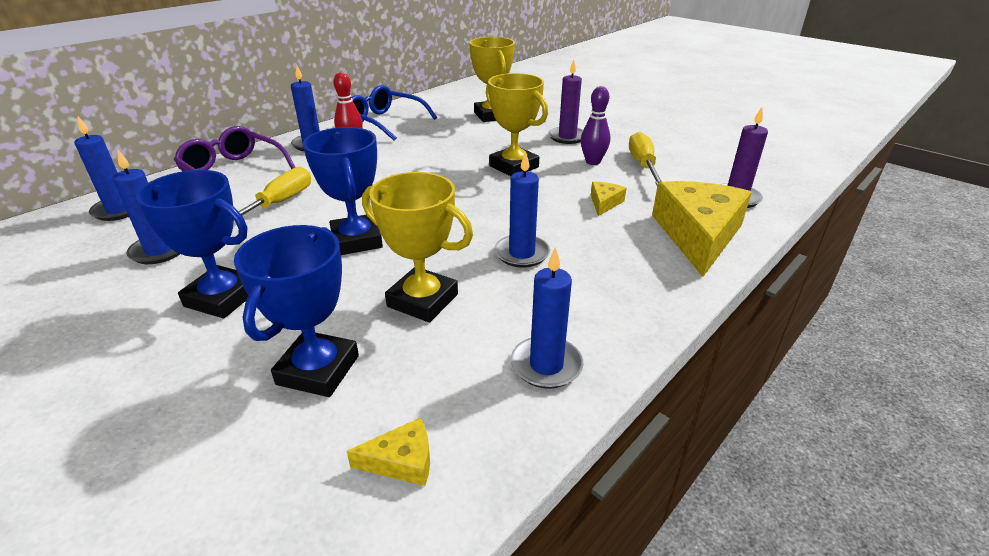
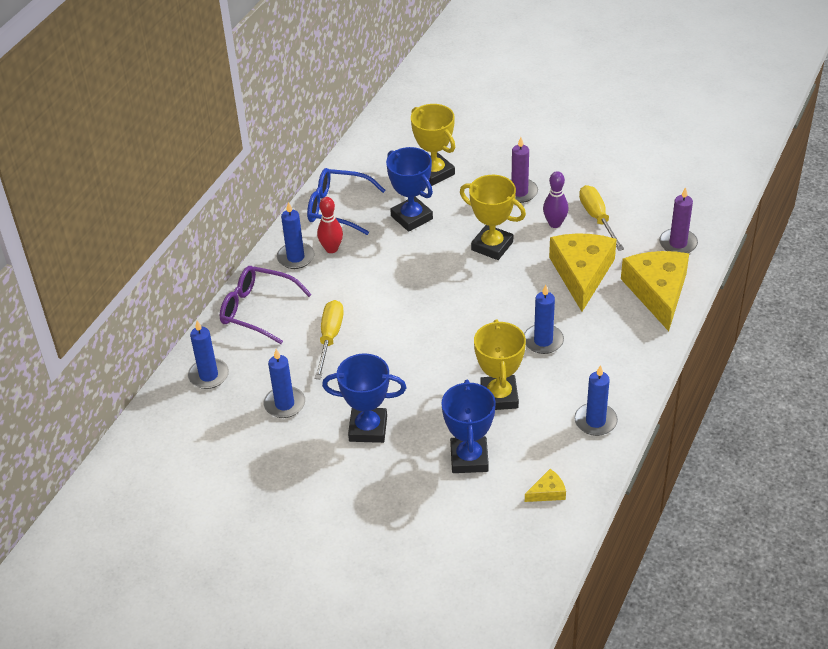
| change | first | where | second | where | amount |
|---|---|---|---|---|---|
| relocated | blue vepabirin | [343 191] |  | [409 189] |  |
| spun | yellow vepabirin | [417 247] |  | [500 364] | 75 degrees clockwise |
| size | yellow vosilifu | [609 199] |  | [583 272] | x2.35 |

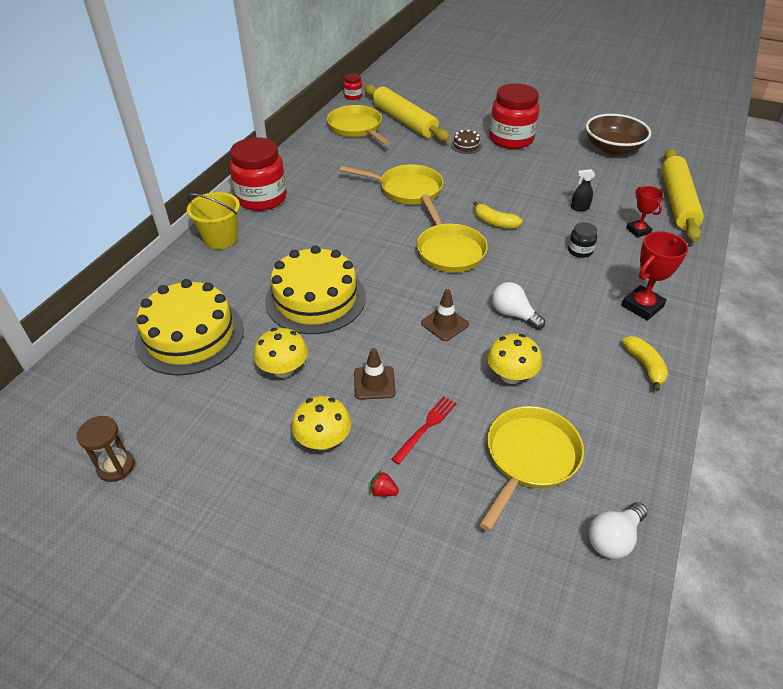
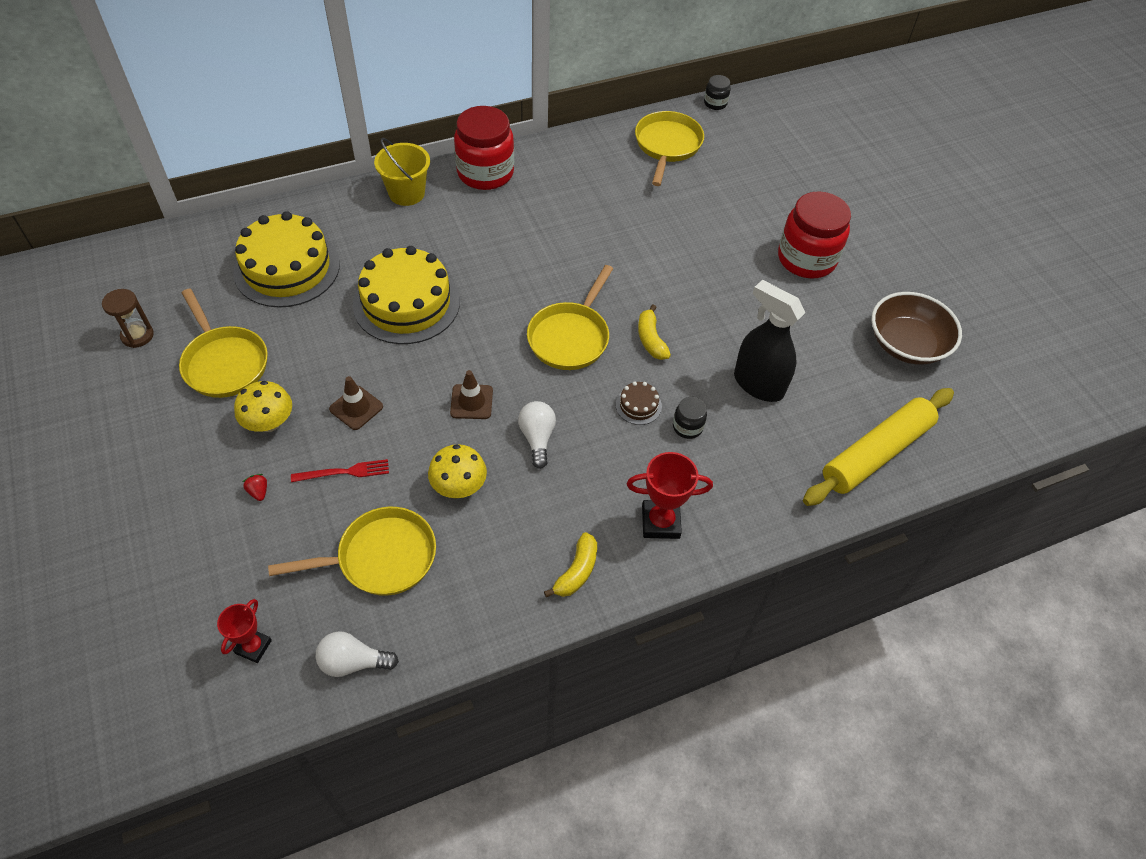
| change | first | where | second | where | amount |
|---|---|---|---|---|---|
| missing | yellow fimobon | [281 353] |  |  |  |
| missing | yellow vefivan | [407 113] |  |  |  |
| relocated | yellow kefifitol | [392 184] |  | [223 343] |  |
| relocated | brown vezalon | [466 141] |  | [639 403] |  |
| relocated | red vepabirin | [645 211] |  | [244 631] |  |
| colour | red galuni | [353 86] | black galuni | [717 92] |  |
| size | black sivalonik | [583 190] |  | [769 341] | x2.35 |

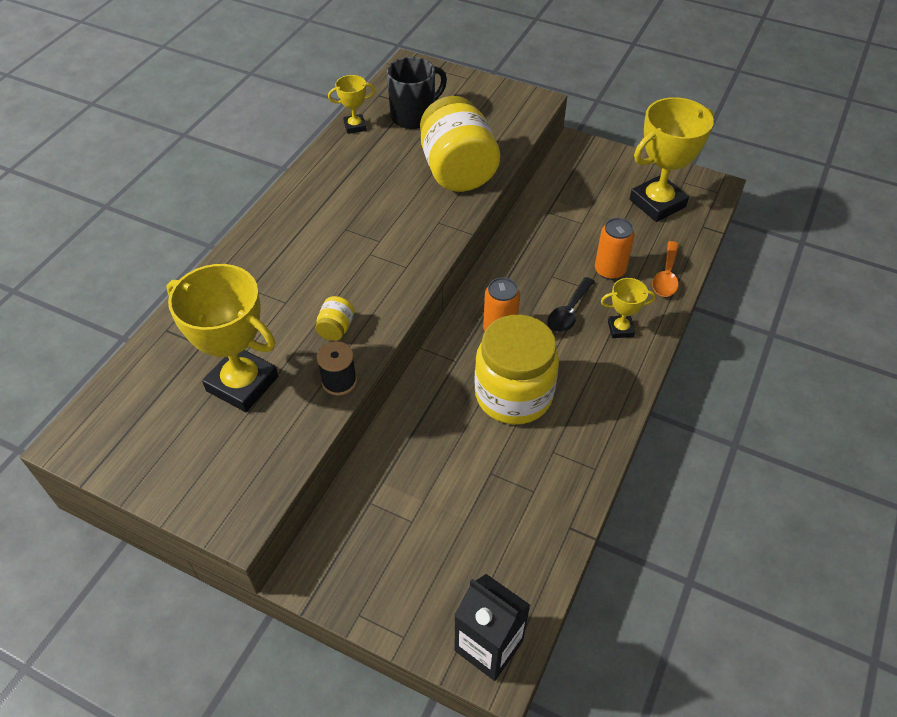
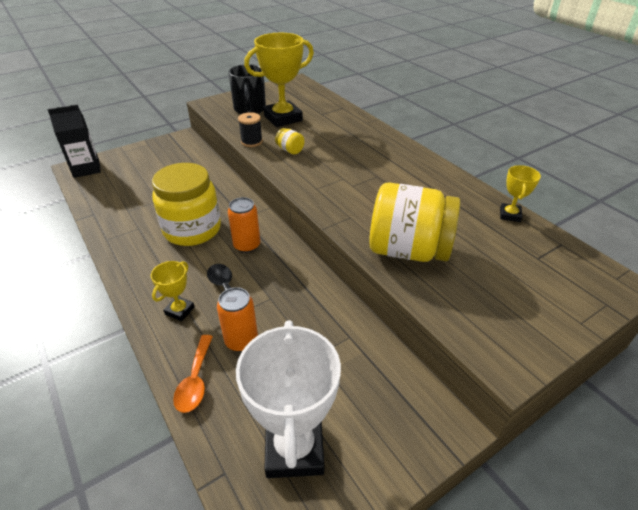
| change | first | where | second | where | amount |
|---|---|---|---|---|---|
| relocated | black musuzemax | [417 93] |  | [247 89] |  |
| colour | yellow vepabirin | [672 159] | white vepabirin | [288 399] |  |
| spun | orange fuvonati | [665 269] |  | [193 374] | 135 degrees counterclockwise |

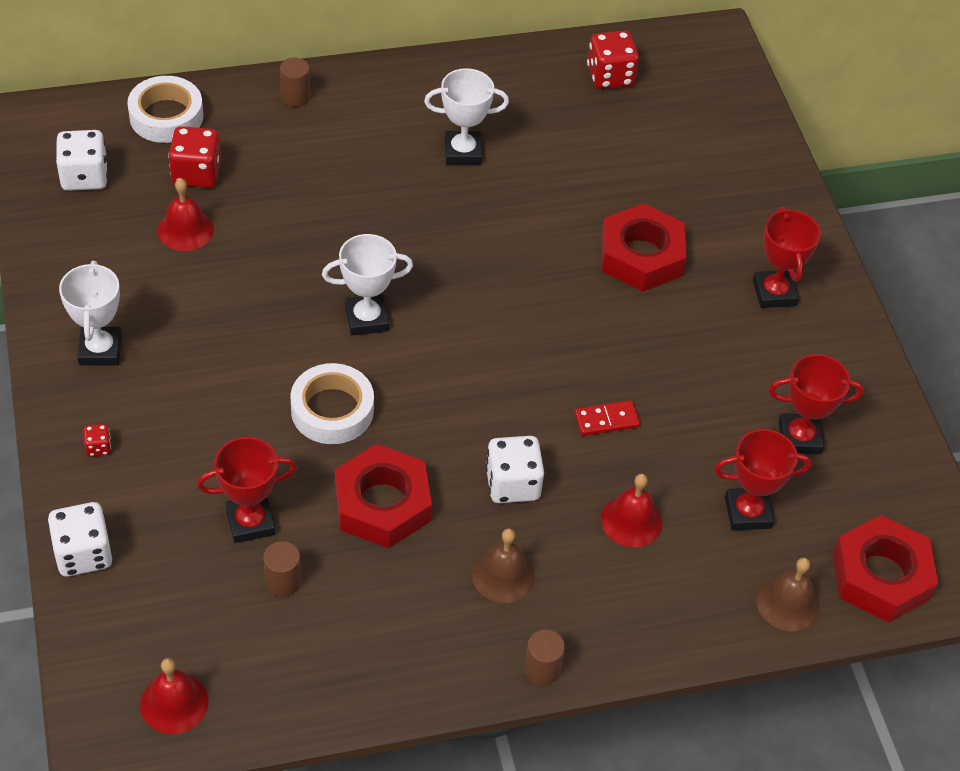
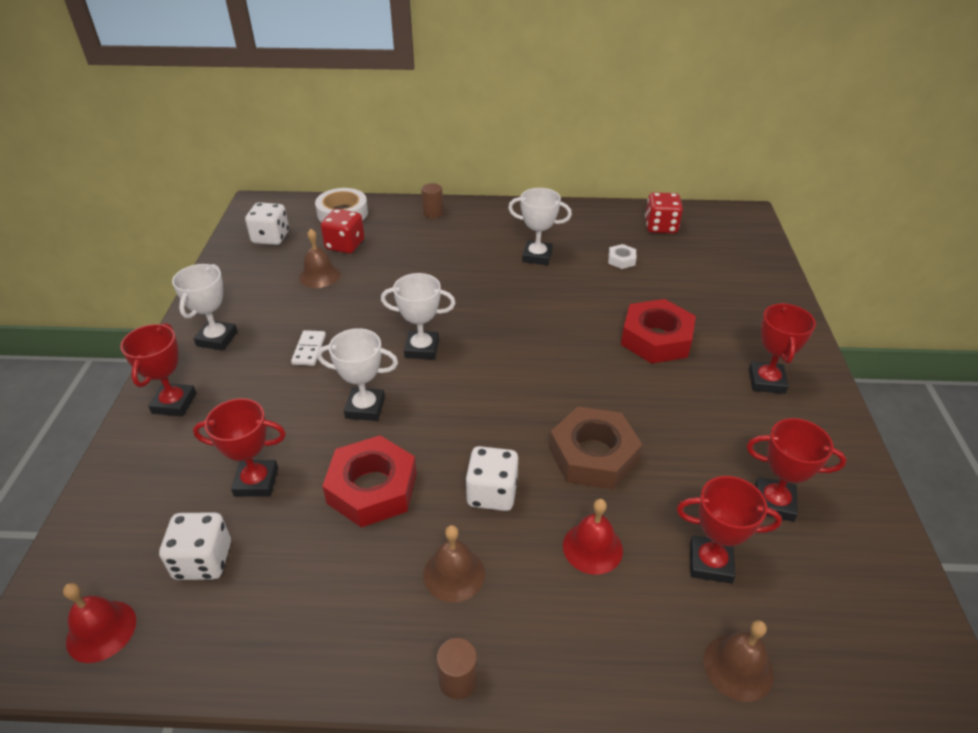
| change | first | where | second | where | amount |
|---|---|---|---|---|---|
| missing | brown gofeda | [282 569] |  |  |  |
| missing | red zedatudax | [885 568] |  |  |  |
| appeared |  |  | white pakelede | [308 348] |  |
| appeared |  |  | white zedatudax | [622 256] |  |
| relocated | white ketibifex | [80 539] |  | [195 546] |  |
| exchanged | red ketibifex | [97 440] | red vepabirin | [158 369] |  |
| exchanged | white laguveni | [332 403] | white vepabirin | [357 374] |  |
| exchanged | red pakelede | [607 418] | brown zedatudax | [596 448] |  |
| colour | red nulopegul | [186 214] | brown nulopegul | [319 258] |  |

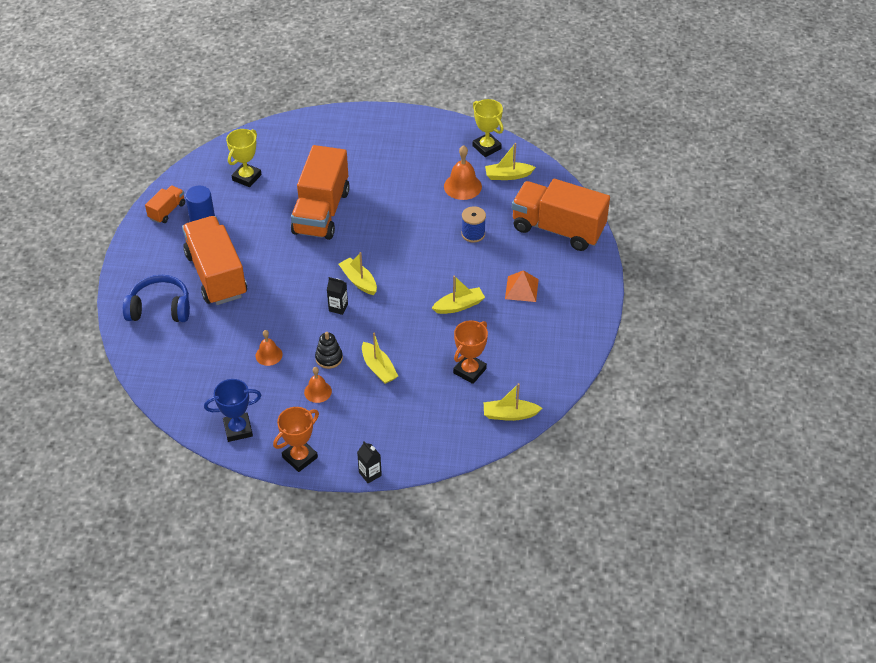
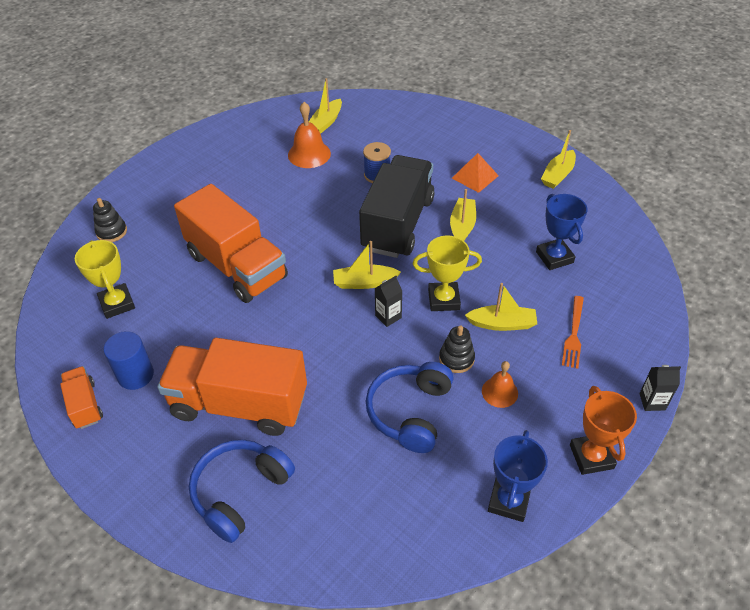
| change | first | where | second | where | amount |
|---|---|---|---|---|---|
| missing | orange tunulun | [561 215] |  |  |  |
| appeared |  |  | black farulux | [110 220] |  |
| appeared |  |  | black tunulun | [397 206] |  |
| appeared |  |  | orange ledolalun | [573 332] |  |
| relocated | yellow vepabirin | [488 128] |  | [447 273] |  |
| relocated | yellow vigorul | [513 402] |  | [558 159] |  |
| exchanged | orange nulopegul | [269 348] | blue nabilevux | [410 407] |  |
| colour | orange vepabirin | [470 352] | blue vepabirin | [562 232] |  |

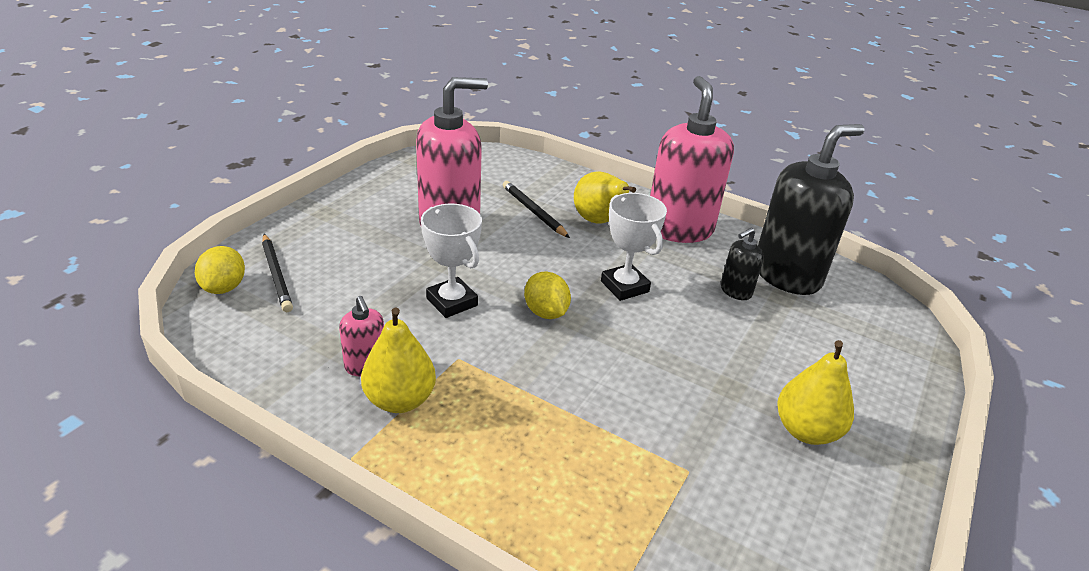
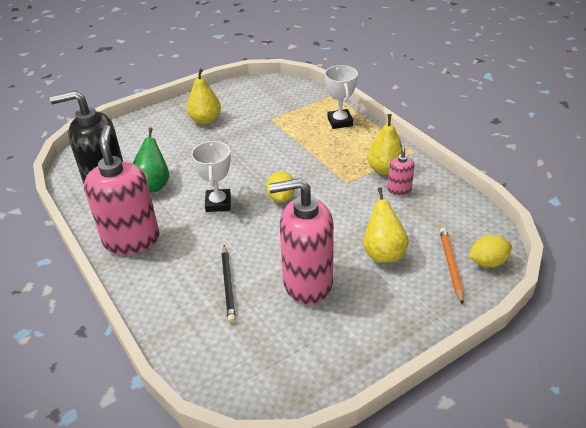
| change | first | where | second | where | amount |
|---|---|---|---|---|---|
| relocated | white vepabirin | [451 261] |  | [341 97] |  |
| relocated | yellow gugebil | [605 197] |  | [386 225] |  |
| exchanged | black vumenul | [742 264] | green gugebil | [150 159] |  |
| colour | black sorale | [277 273] | orange sorale | [452 266] |  |
| spun | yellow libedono | [220 270] |  | [490 251] | 45 degrees clockwise |
| spun | pink vumenul | [692 159] |  | [122 190] | 150 degrees clockwise |

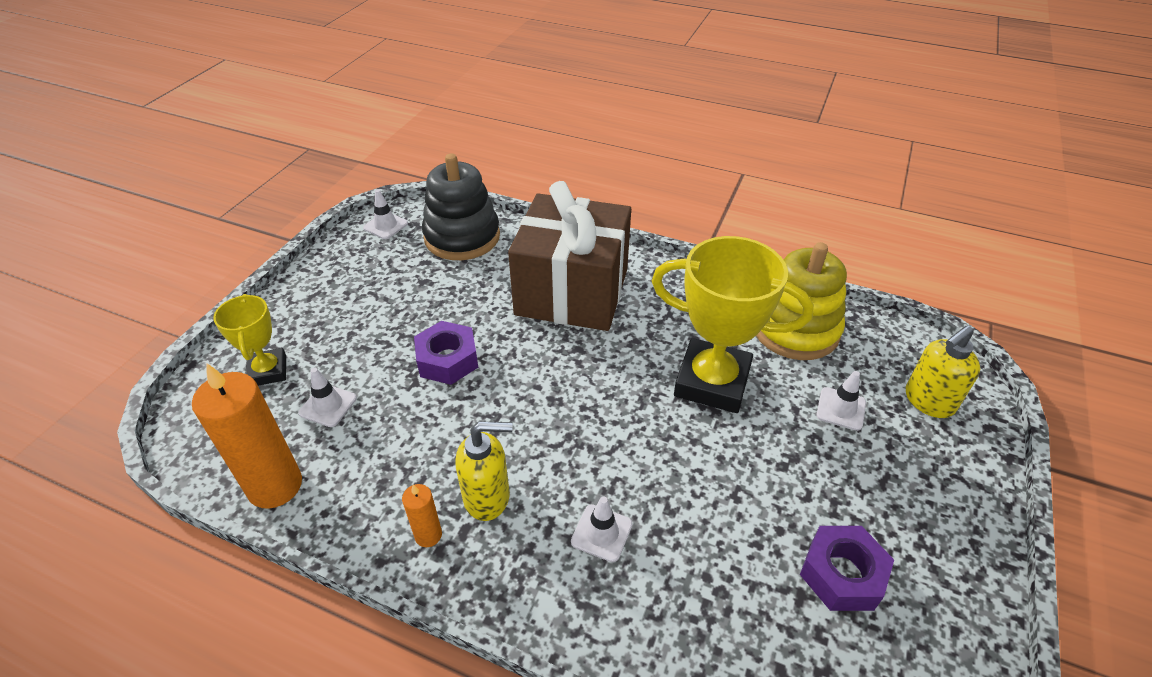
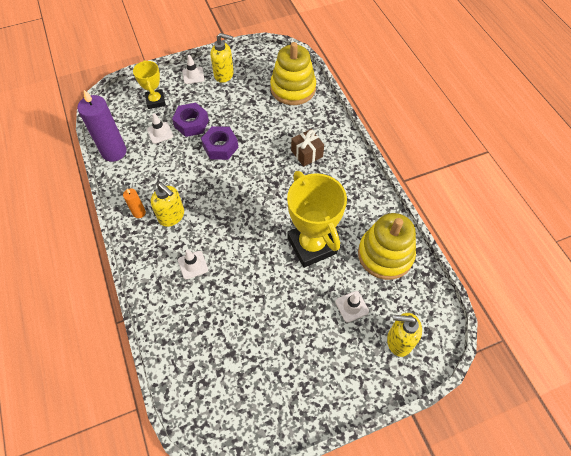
| change | first | where | second | where | amount |
|---|---|---|---|---|---|
| appeared |  |  | yellow vumenul | [222 58] |  |
| relocated | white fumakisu | [385 214] |  | [193 69] |  |
| relocated | purple zedatudax | [847 568] |  | [190 120] |  |
| colour | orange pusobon | [247 436] | purple pusobon | [102 126] |  |
| colour | black farulux | [461 206] | yellow farulux | [293 73] |  |
| spun | yellow vepabirin | [249 340] |  | [149 84] | 45 degrees counterclockwise |
| size | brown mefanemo | [569 256] |  | [307 148] | x0.41 |

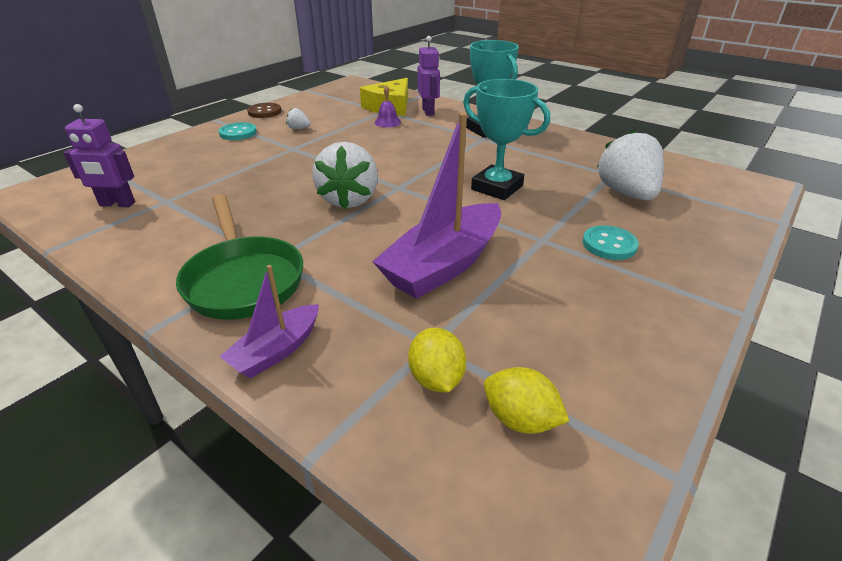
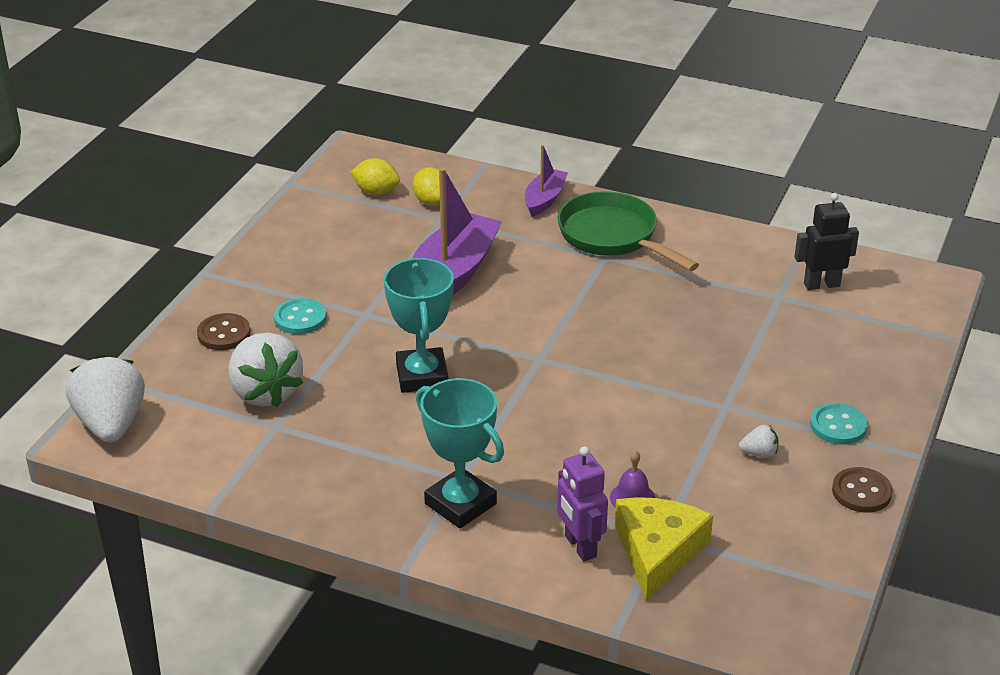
| change | first | where | second | where | amount |
|---|---|---|---|---|---|
| appeared |  |  | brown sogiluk | [223 331] |  |
| relocated | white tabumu | [345 175] |  | [105 399] |  |
| colour | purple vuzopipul | [99 155] | black vuzopipul | [826 241] |  |
| spun | turquoise vepabirin | [506 139] |  | [419 325] | 60 degrees clockwise |

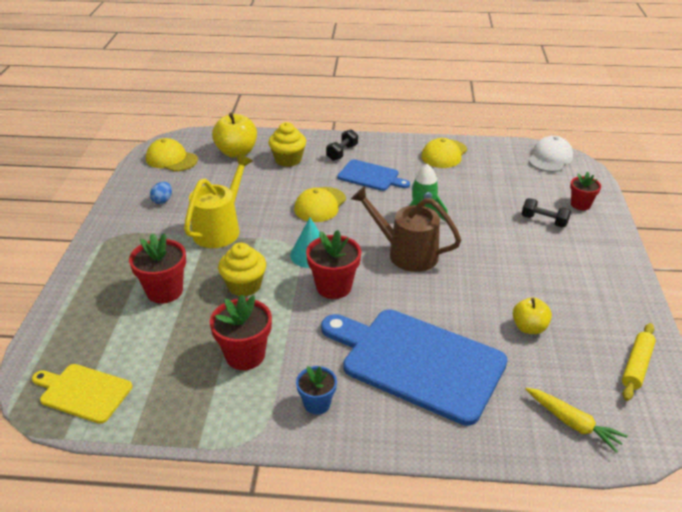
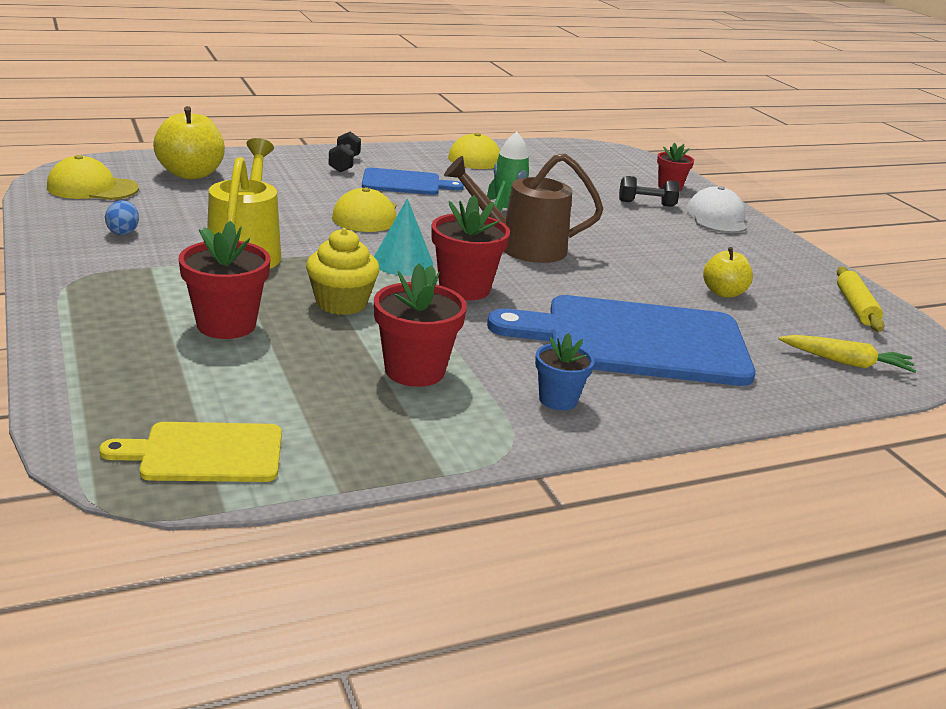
| change | first | where | second | where | amount |
|---|---|---|---|---|---|
| missing | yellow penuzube | [287 144] |  |  |  |
| relocated | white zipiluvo | [551 154] |  | [716 209] |  |

